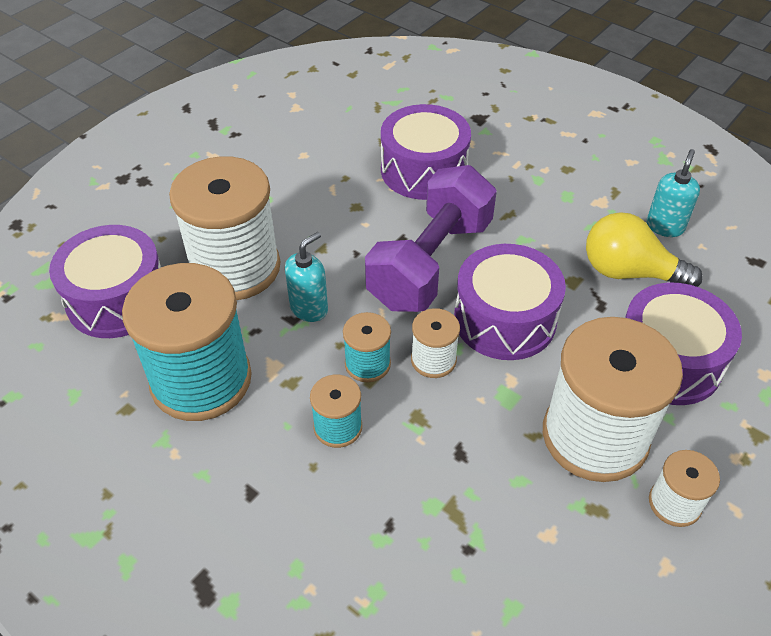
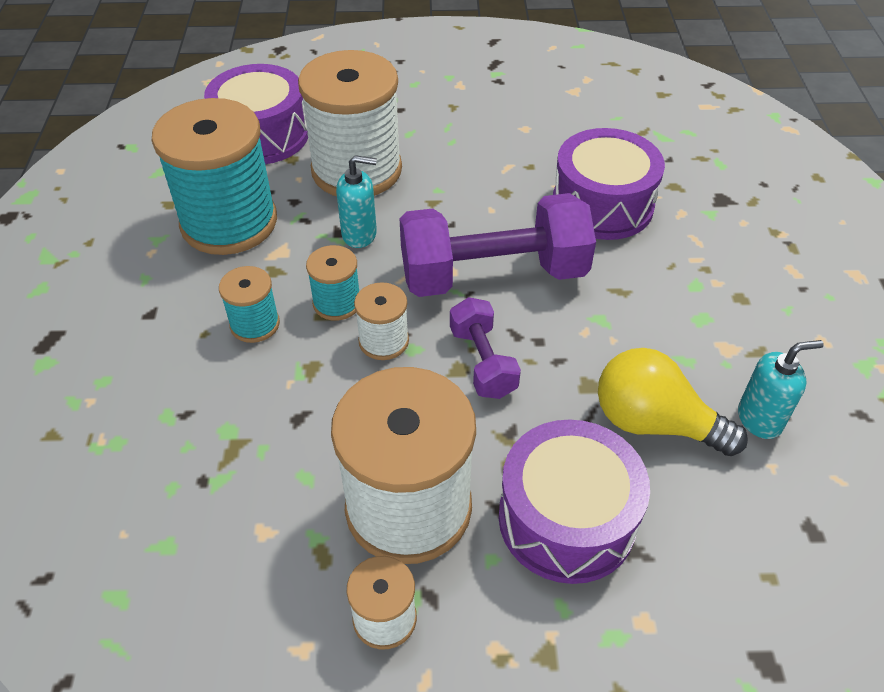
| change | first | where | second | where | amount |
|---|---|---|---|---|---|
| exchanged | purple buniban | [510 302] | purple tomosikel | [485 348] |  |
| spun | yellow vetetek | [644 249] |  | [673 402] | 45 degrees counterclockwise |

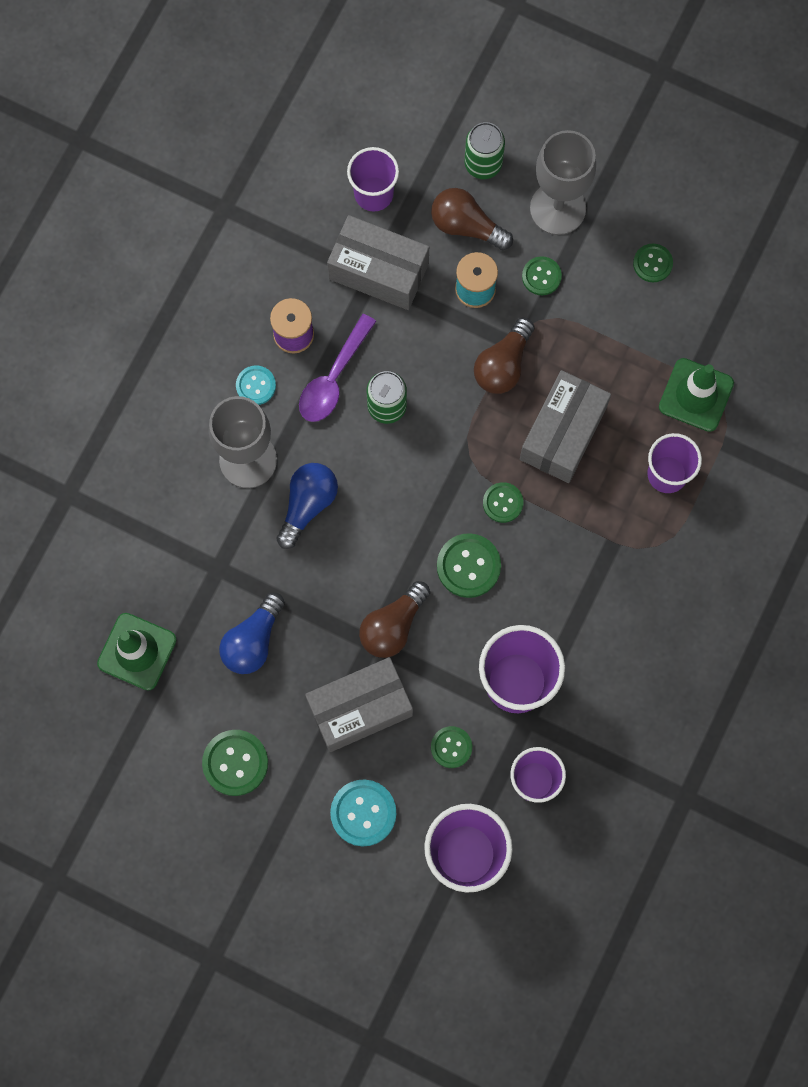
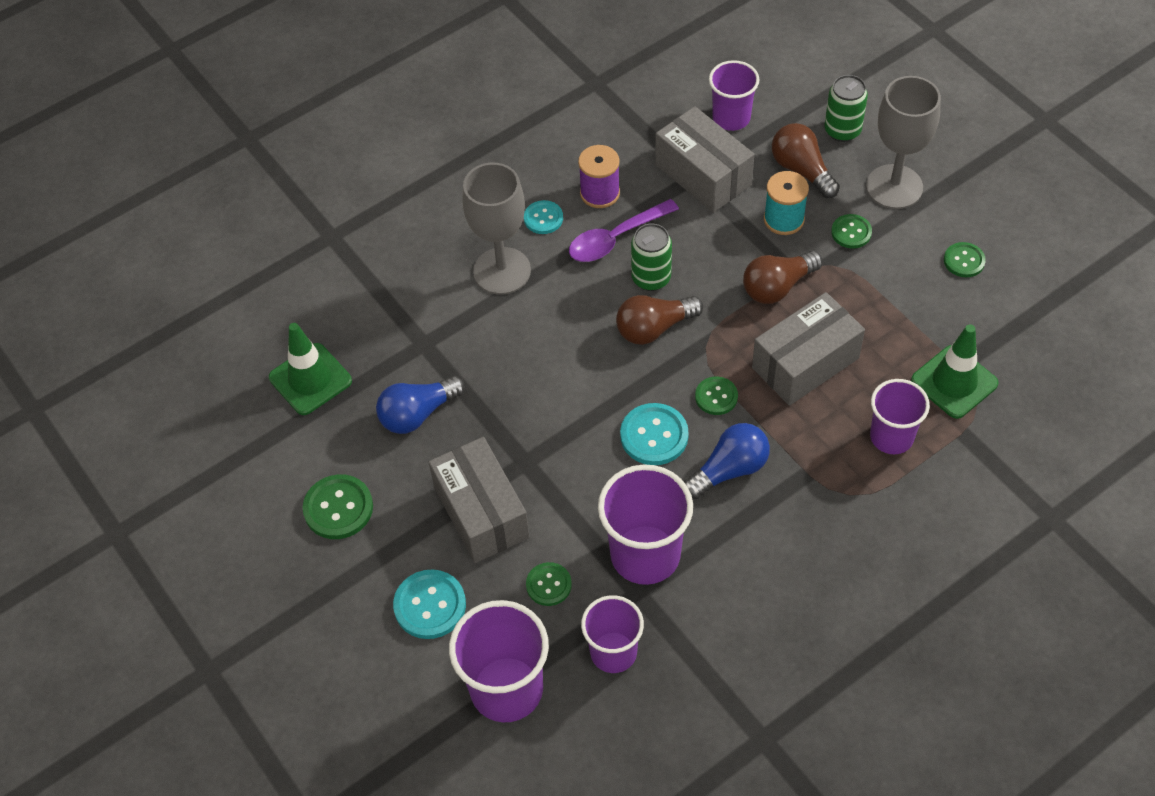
| change | first | where | second | where | amount |
|---|---|---|---|---|---|
| relocated | blue vetetek | [307 506] |  | [727 461] |  |
| relocated | brown vetetek | [394 619] |  | [659 320] |  |
| colour | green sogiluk | [469 565] | turquoise sogiluk | [654 434] |  |
| spun | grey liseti | [359 704] |  | [479 500] | 60 degrees clockwise |

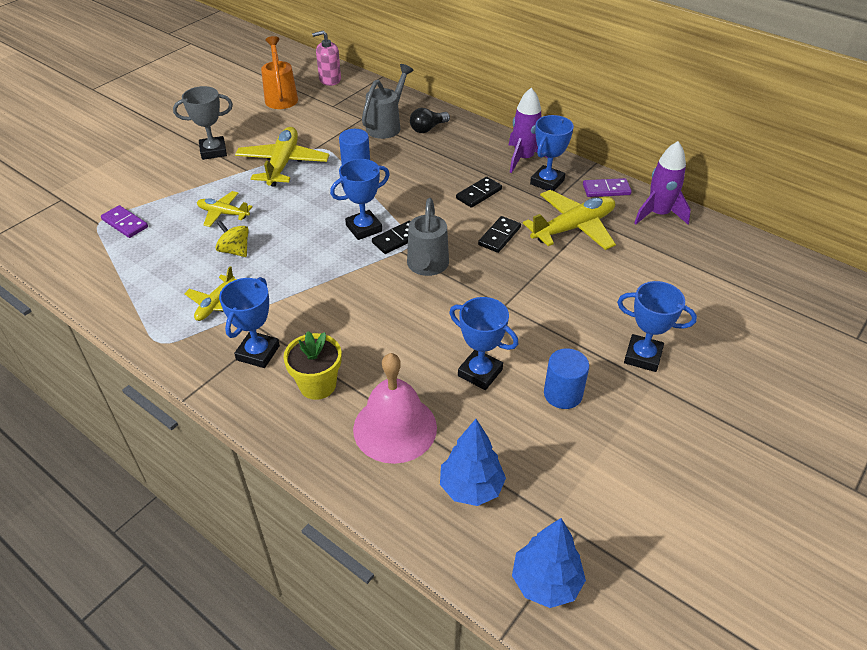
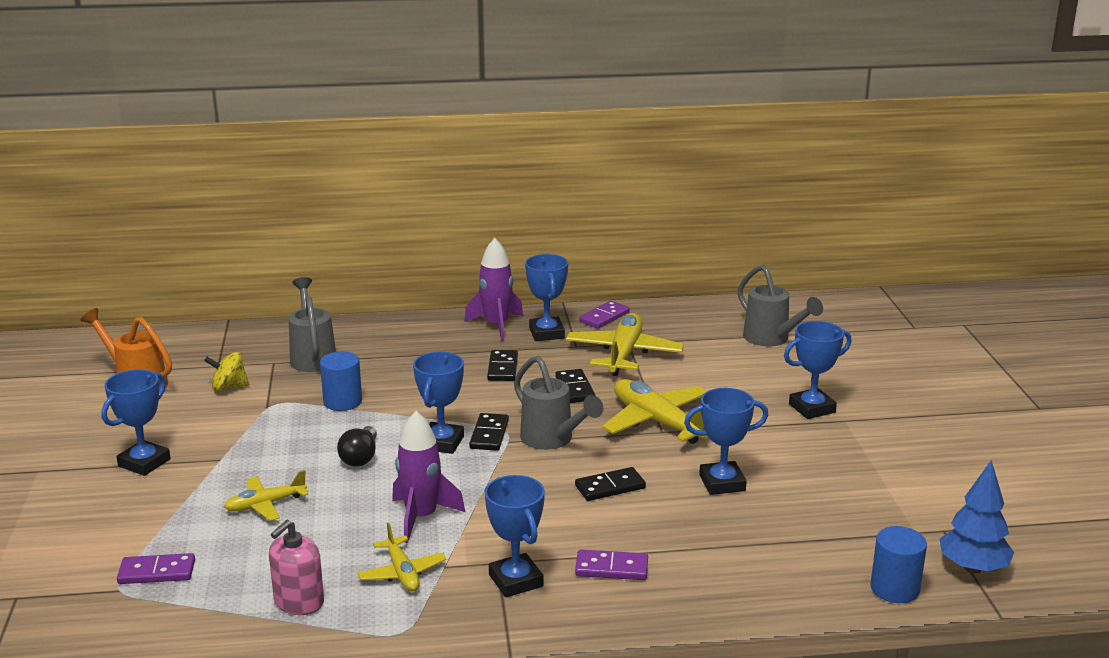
| change | first | where | second | where | amount |
|---|---|---|---|---|---|
| missing | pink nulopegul | [395 408] |  |  |  |
| missing | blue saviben | [473 462] |  |  |  |
| appeared |  |  | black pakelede | [610 484] |  |
| appeared |  |  | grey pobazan | [780 305] |  |
| relocated | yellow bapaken | [232 238] |  | [226 371] |  |
| relocated | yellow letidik | [282 157] |  | [655 411] |  |
| relocated | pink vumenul | [326 58] |  | [296 567] |  |
| relocated | black vetetek | [430 120] |  | [357 446] |  |
| relocated | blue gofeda | [566 378] |  | [898 564] |  |
| relocated | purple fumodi | [662 182] |  | [428 477] |  |
| exchanged | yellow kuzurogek | [312 365] | purple pakelede | [611 564] |  |
| colour | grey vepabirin | [203 123] | blue vepabirin | [136 423] |  |

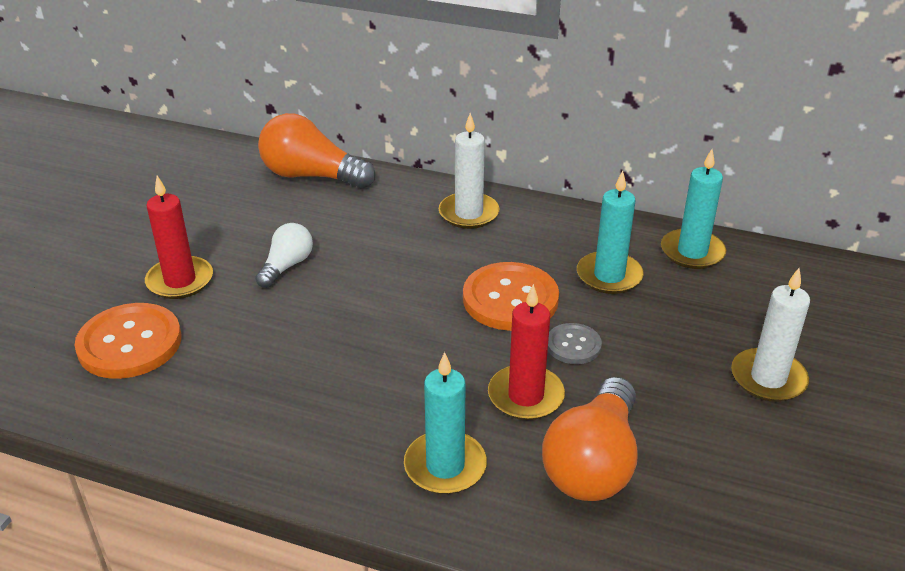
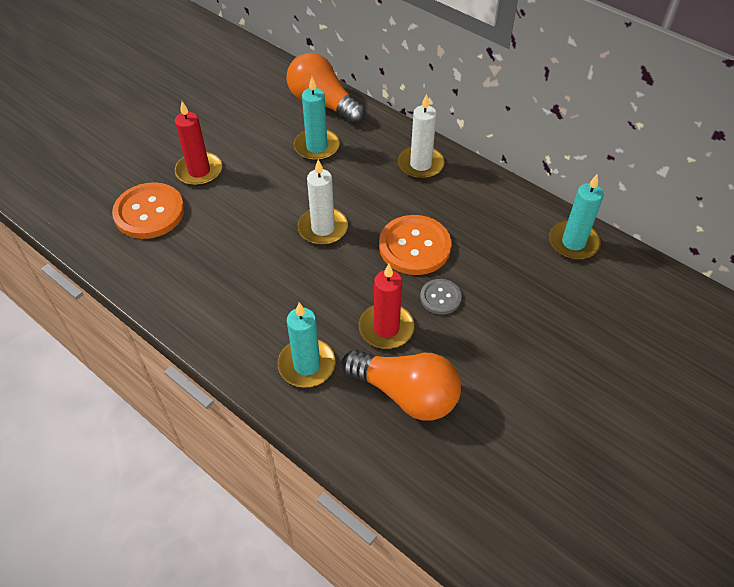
| change | first | where | second | where | amount |
|---|---|---|---|---|---|
| missing | white vetetek | [284 255] |  |  |  |
| relocated | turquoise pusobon | [610 232] |  | [317 119] |  |
| relocated | white pusobon | [770 335] |  | [323 202] |  |
| spun | orange vetetek | [590 439] |  | [401 385] | 105 degrees counterclockwise |

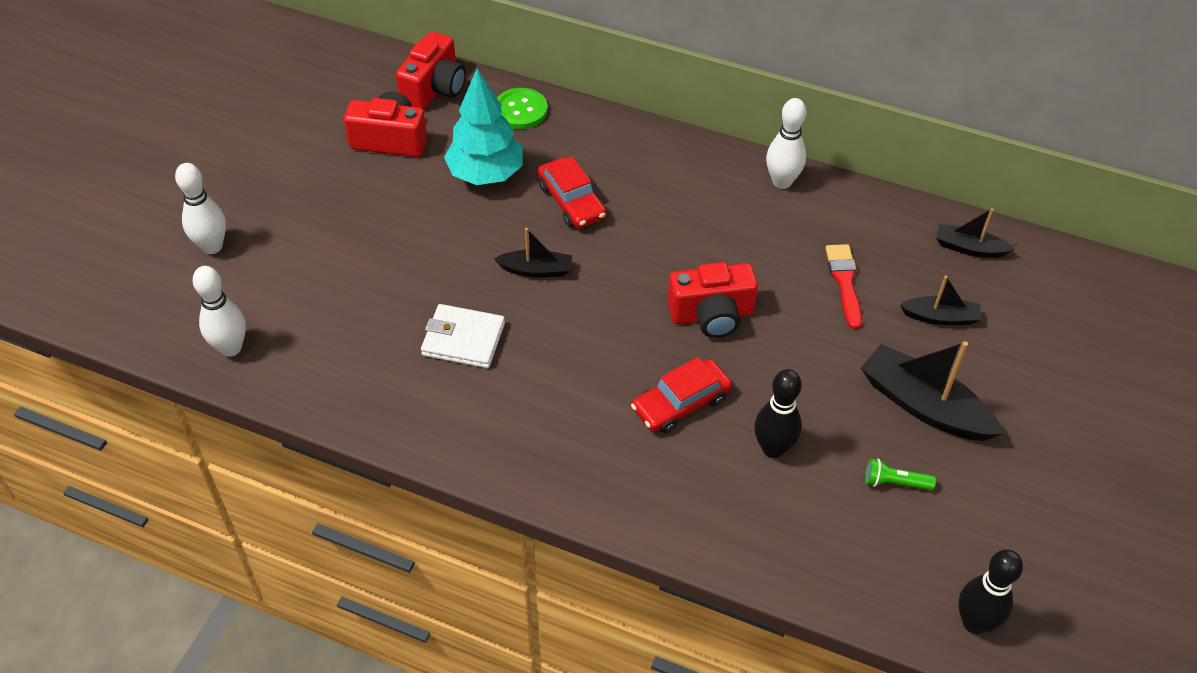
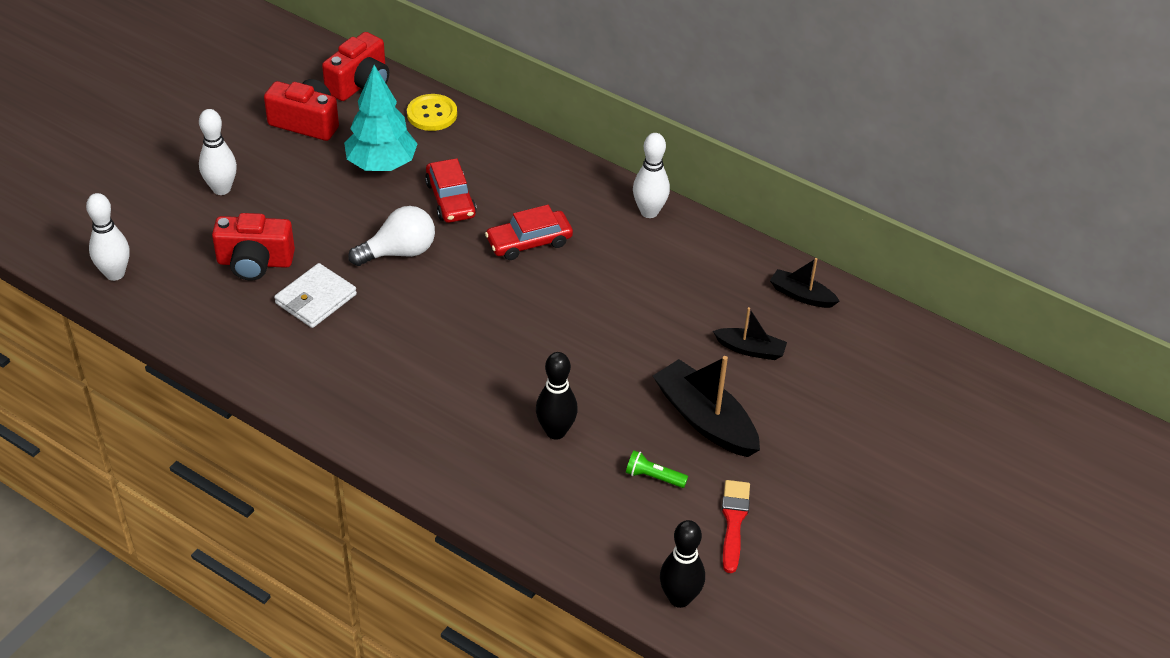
| change | first | where | second | where | amount |
|---|---|---|---|---|---|
| relocated | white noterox | [200 208] |  | [218 152] |  |
| relocated | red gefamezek | [681 395] |  | [529 232] |  |
| relocated | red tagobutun | [712 300] |  | [253 247] |  |
| relocated | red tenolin | [843 286] |  | [736 526] |  |
| exchanged | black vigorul | [533 252] | white vetetek | [391 236] |  |
| colour | green sogiluk | [522 108] | yellow sogiluk | [432 112] |  |
| spun | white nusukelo | [463 336] |  | [315 295] | 75 degrees counterclockwise |

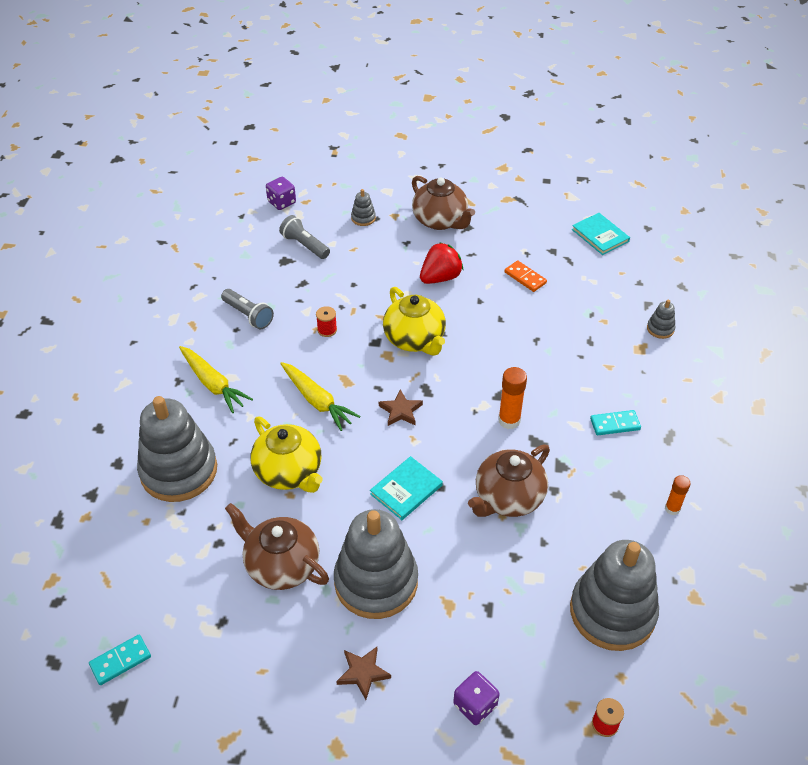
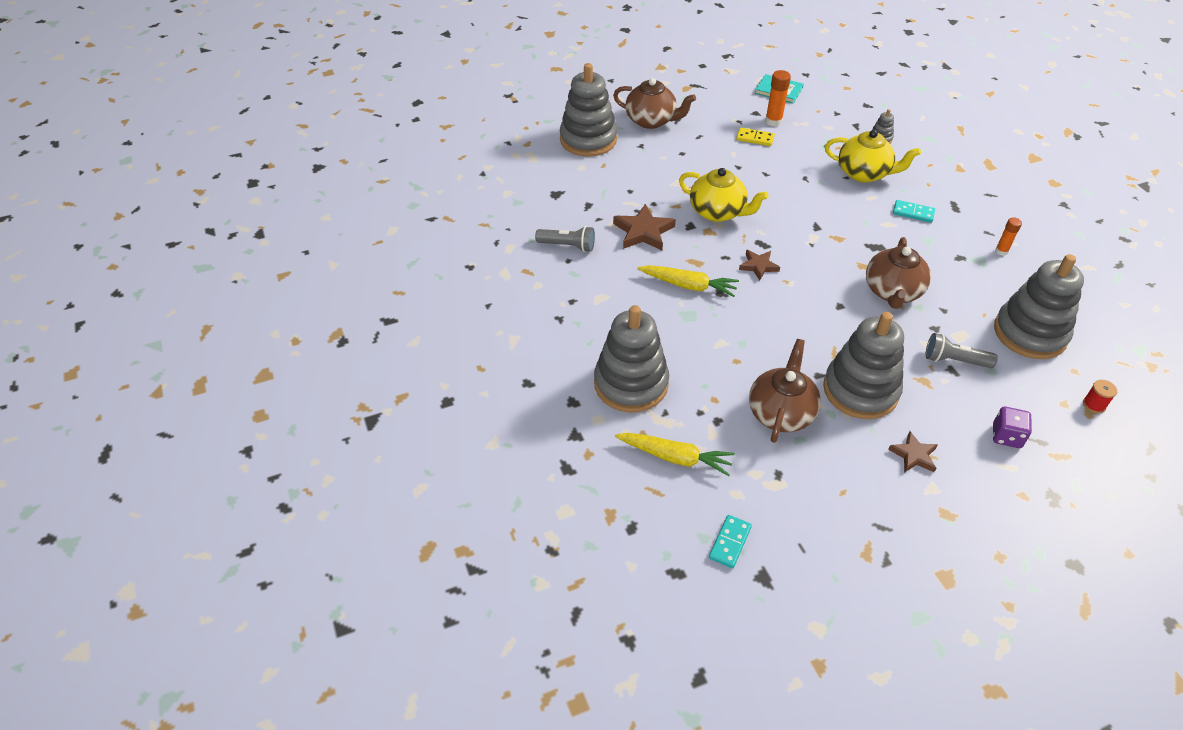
| change | first | where | second | where | amount |
|---|---|---|---|---|---|
| missing | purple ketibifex | [281 193] |  |  |  |
| missing | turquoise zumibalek | [406 488] |  |  |  |
| missing | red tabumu | [441 263] |  |  |  |
| relocated | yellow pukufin | [216 379] |  | [675 454] |  |
| relocated | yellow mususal | [287 455] |  | [873 156] |  |
| relocated | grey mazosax | [304 237] |  | [962 350] |  |
| relocated | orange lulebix | [512 398] |  | [778 98] |  |
| exchanged | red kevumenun | [326 321] | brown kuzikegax | [644 227] |  |
| colour | orange pakelede | [526 276] | yellow pakelede | [755 137] |  |
| spun | brown mususal | [277 546] |  | [785 391] | 105 degrees clockwise |
| spun | turquoise pakelede | [615 422] |  | [914 211] | 60 degrees clockwise |
| size | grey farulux | [363 207] |  | [588 110] | x2.48 |

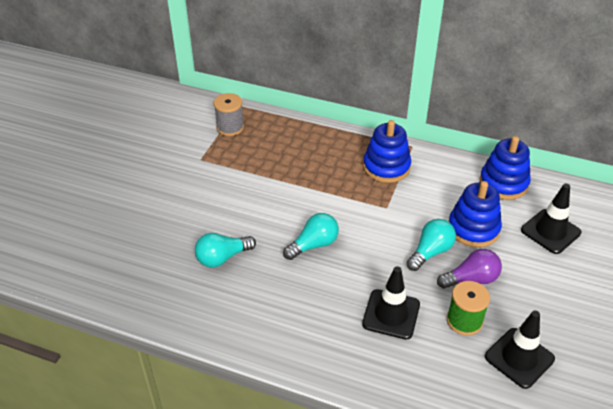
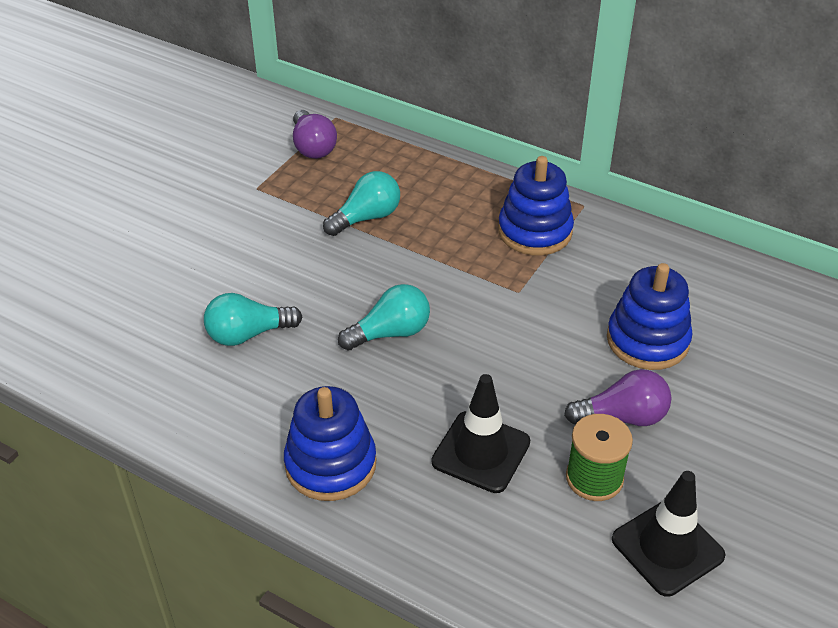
| change | first | where | second | where | amount |
|---|---|---|---|---|---|
| missing | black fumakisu | [551 219] |  |  |  |
| relocated | turquoise vetetek | [431 245] |  | [361 203] |  |
| relocated | blue farulux | [505 168] |  | [330 443] |  |
| exchanged | grey kevumenun | [229 114] | purple vetetek | [315 134] |  |

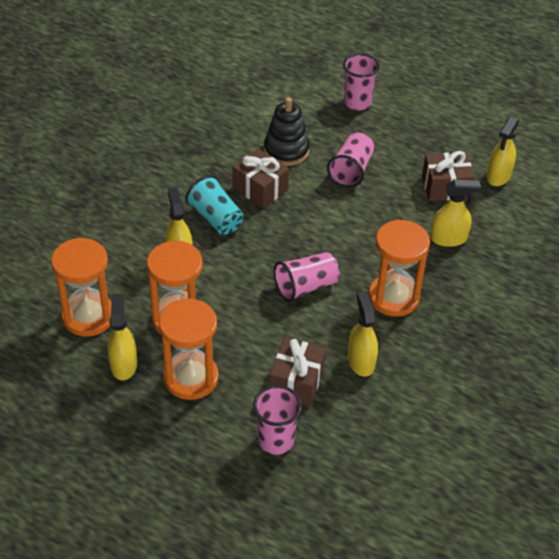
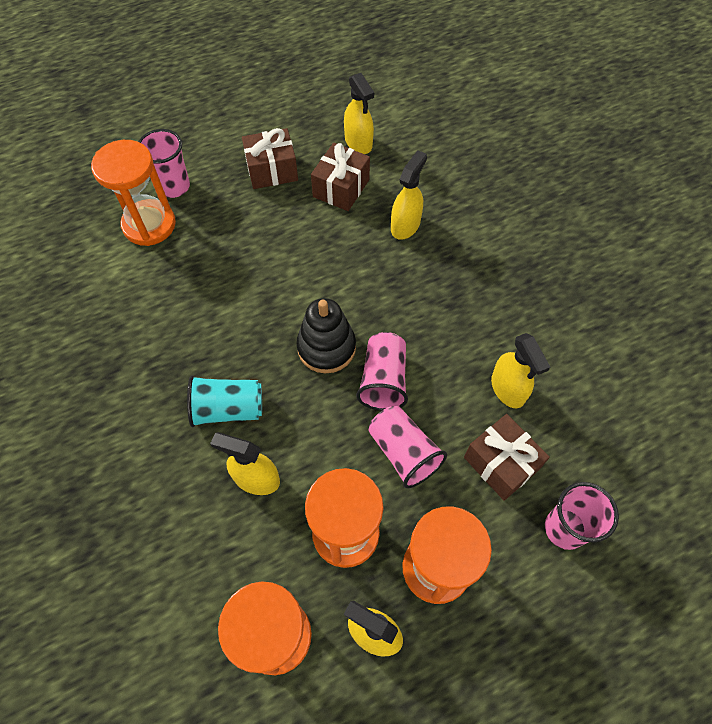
| change | first | where | second | where | amount |
|---|---|---|---|---|---|
| relocated | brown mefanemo | [261 178] |  | [270 158] |  |
| relocated | black farulux | [287 131] |  | [326 335] |  |
| relocated | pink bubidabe | [351 160] |  | [407 447] |  |
| relocated | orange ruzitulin | [399 268] |  | [133 193] |  |
| spun | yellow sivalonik | [363 334] |  | [520 370] | 135 degrees counterclockwise |

